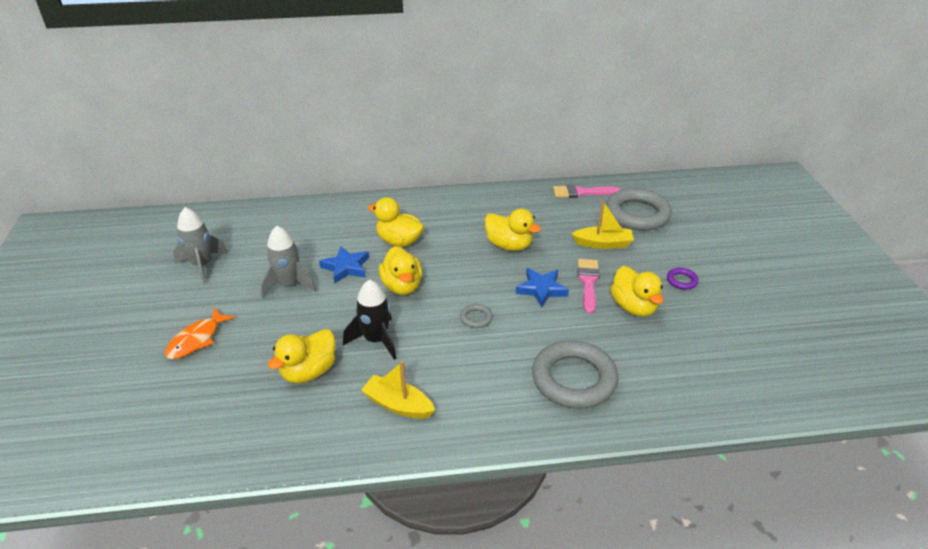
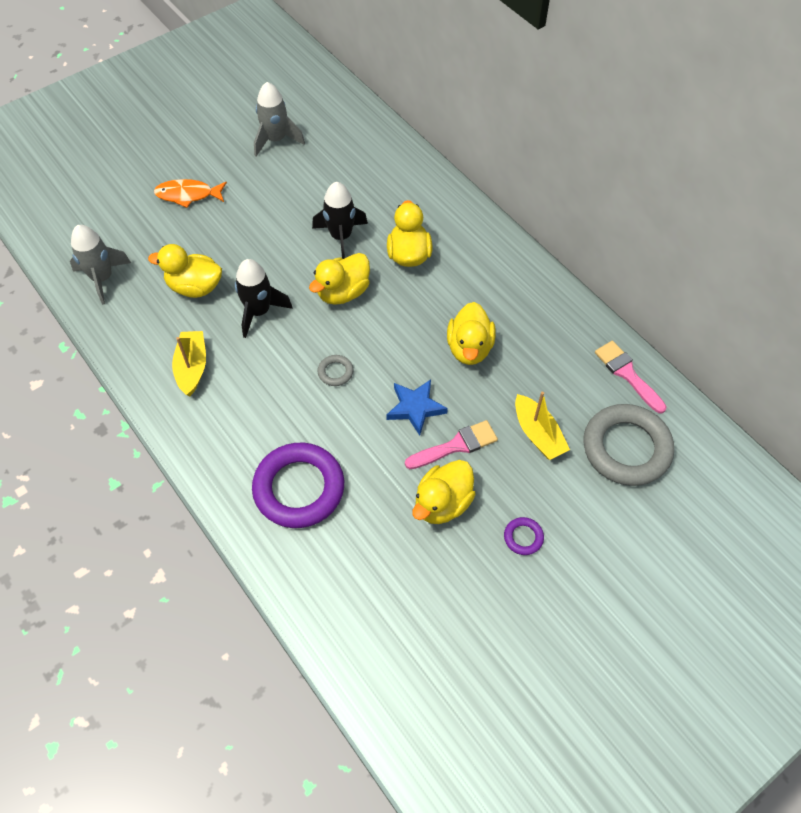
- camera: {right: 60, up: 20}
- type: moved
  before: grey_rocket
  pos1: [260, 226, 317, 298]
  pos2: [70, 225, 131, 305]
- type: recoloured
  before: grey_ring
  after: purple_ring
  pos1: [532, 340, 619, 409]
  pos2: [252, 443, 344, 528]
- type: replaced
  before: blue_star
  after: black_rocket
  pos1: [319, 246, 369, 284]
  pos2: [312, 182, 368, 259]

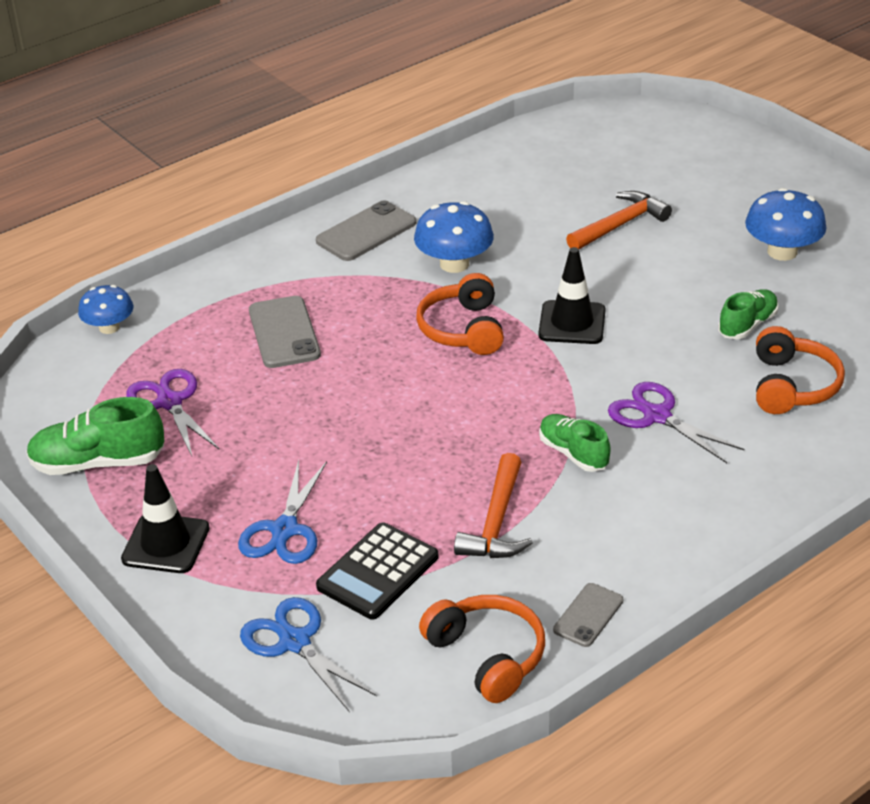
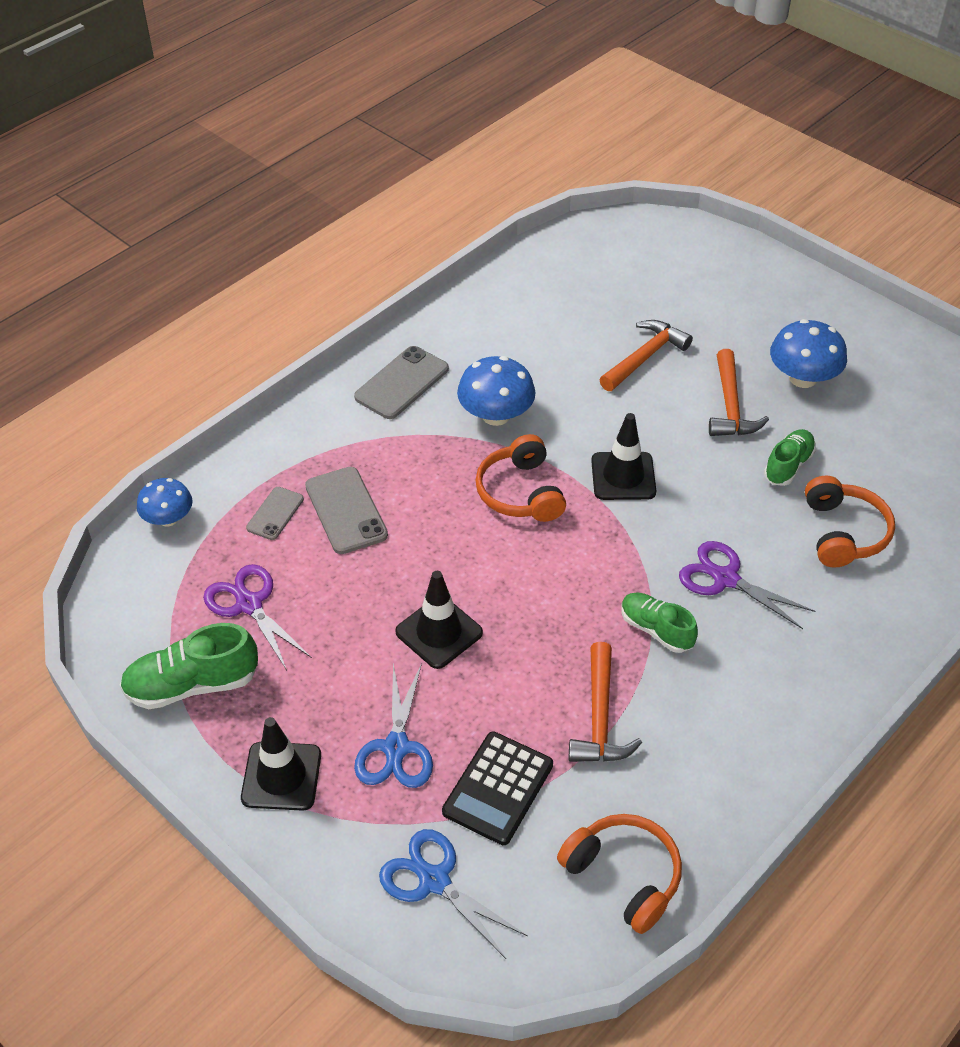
- camera: {right: -10, up: 10}
- type: moved
  before: grey_phone
  pos1: [553, 583, 623, 647]
  pos2: [246, 487, 304, 540]
- type: added
  after: black_traffic_cone
  pos2: [395, 571, 483, 669]
- type: added
  after: orange_hammer
  pos2: [709, 349, 769, 436]

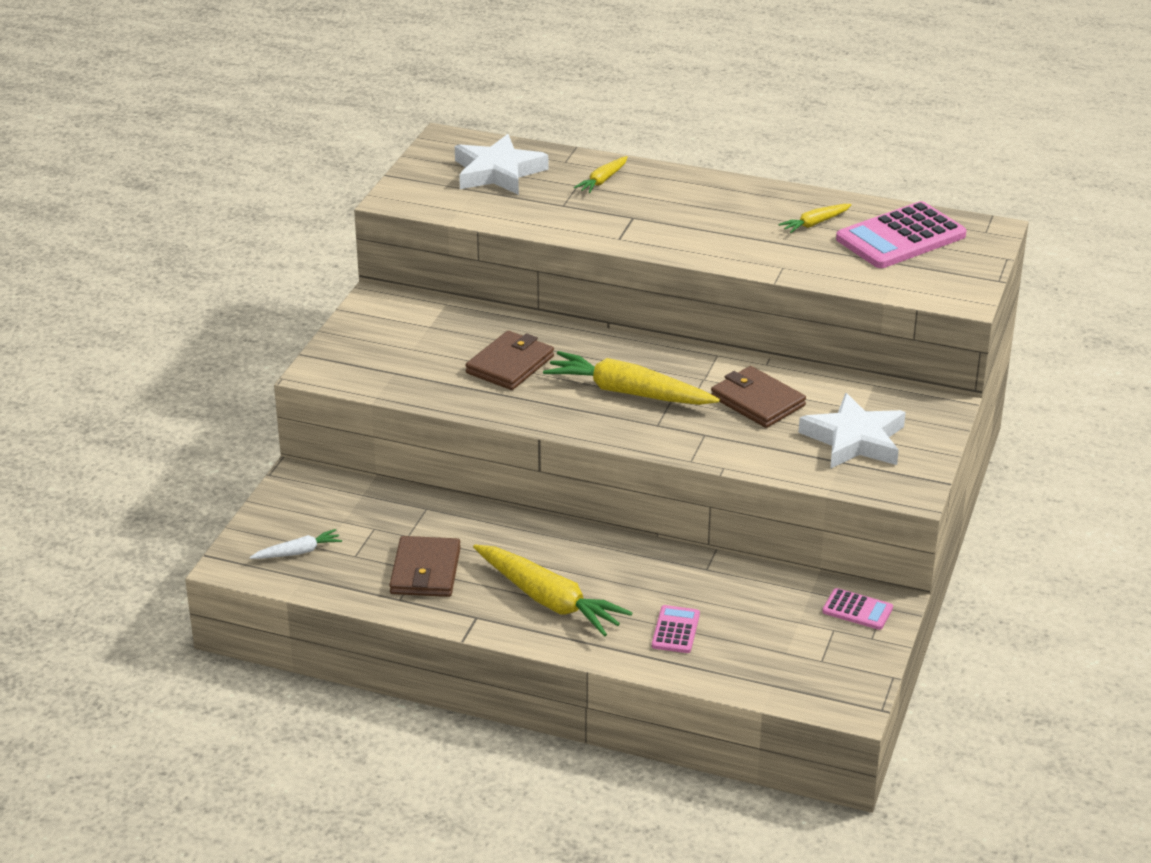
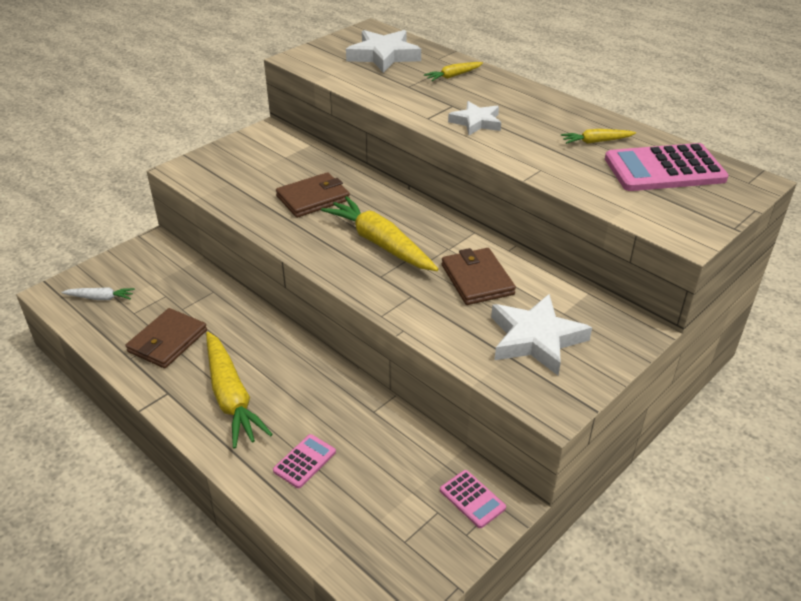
- camera: {right: 25, up: 5}
- type: added
  after: white_star
  pos2: [448, 101, 501, 135]

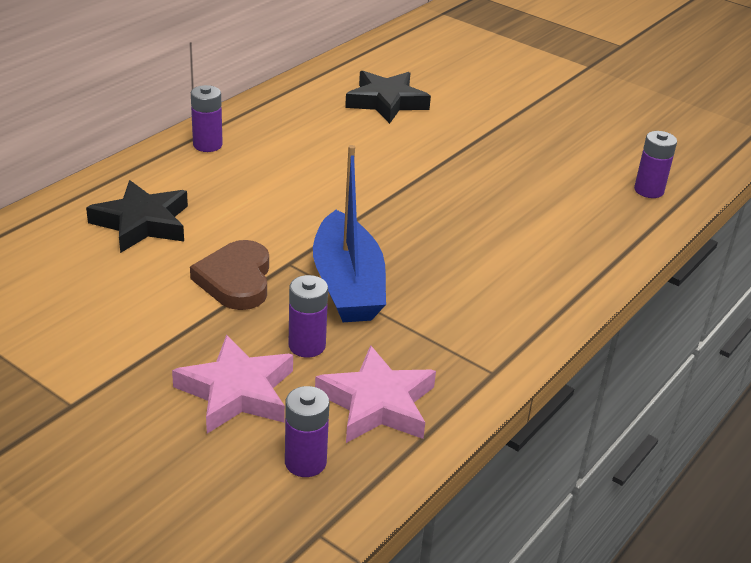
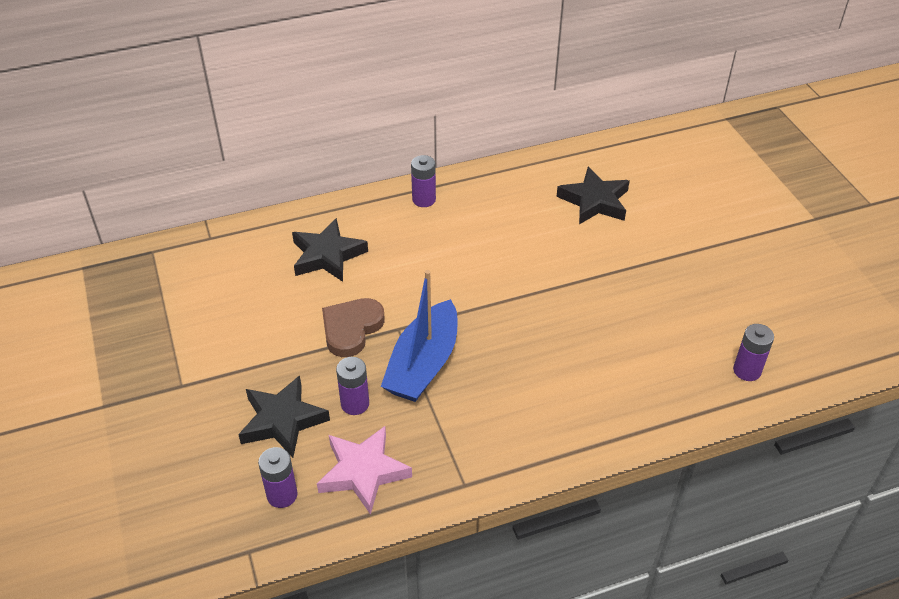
- camera: {right: 35, up: 10}
- type: recoloured
  before: pink_star
  after: black_star
  pos1: [172, 334, 293, 434]
  pos2: [238, 375, 330, 458]

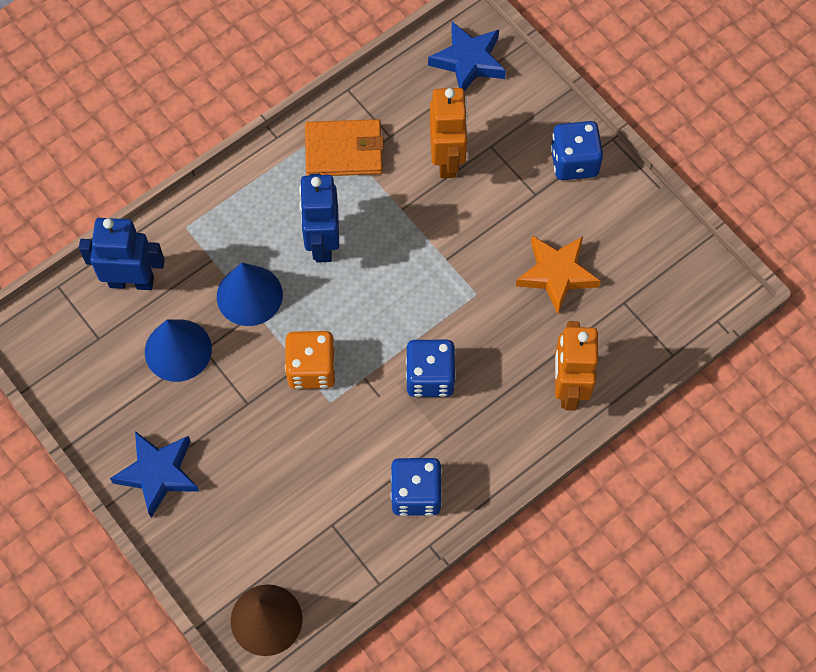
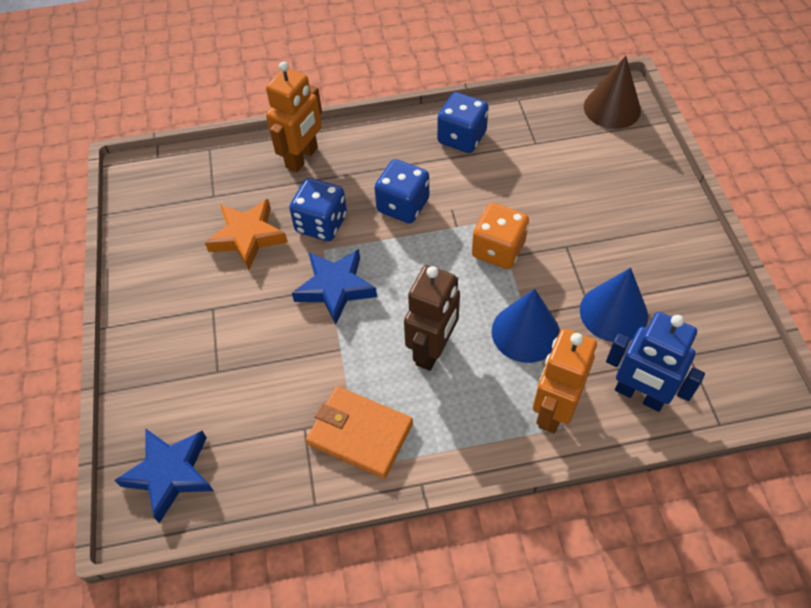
- camera: {right: -150, up: -10}
- type: moved
  before: blue_dice
  pos1: [551, 121, 603, 180]
  pos2: [289, 178, 347, 241]
- type: moved
  before: blue_star
  pos1: [110, 431, 200, 518]
  pos2: [292, 249, 377, 325]
- type: recoloured
  before: blue_robot
  after: brown_robot
  pos1: [299, 174, 339, 263]
  pos2: [404, 265, 460, 371]
- type: moved
  before: orange_robot
  pos1: [430, 88, 468, 178]
  pos2: [533, 329, 597, 434]

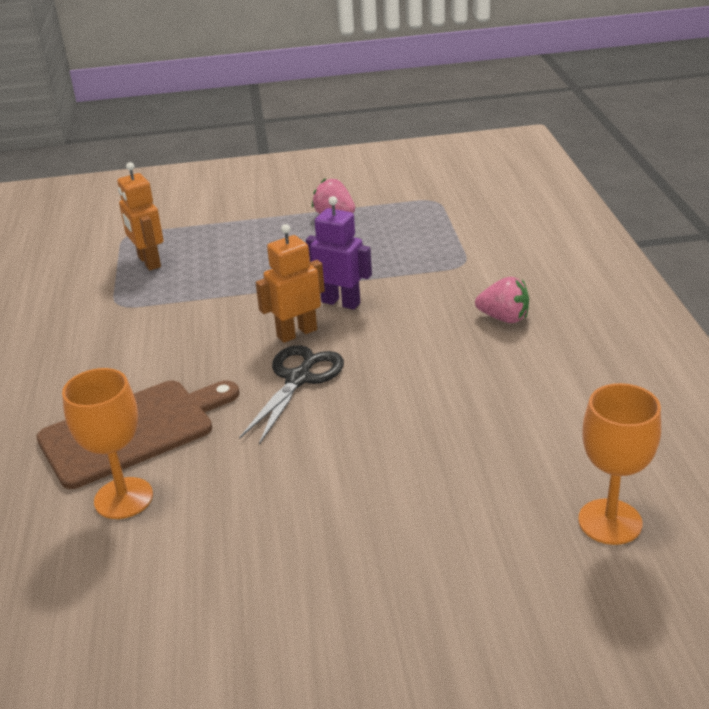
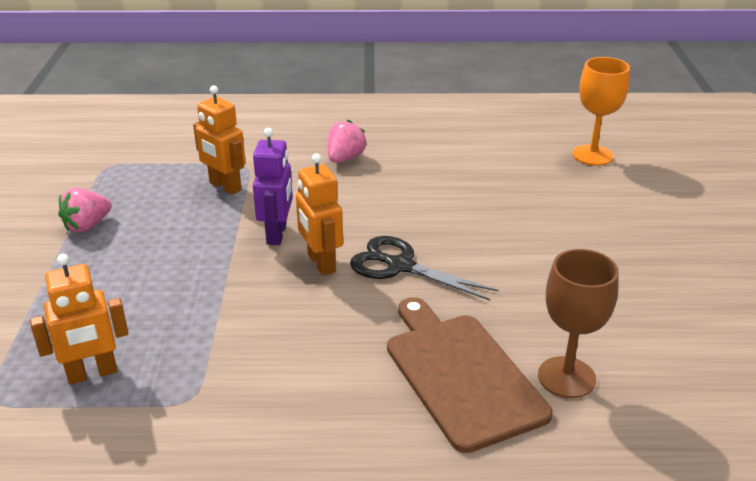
- camera: {right: -85, up: 0}
- type: added
  after: orange_robot
  pos2: [193, 86, 246, 195]
- type: turned
  before: purple_robot
  pos1: [306, 196, 372, 310]
  pos2: [253, 128, 293, 245]
  turn: 150
- type: recoloured
  before: orange_goblet
  after: brown_goblet
  pos1: [62, 368, 153, 519]
  pos2: [538, 249, 619, 398]

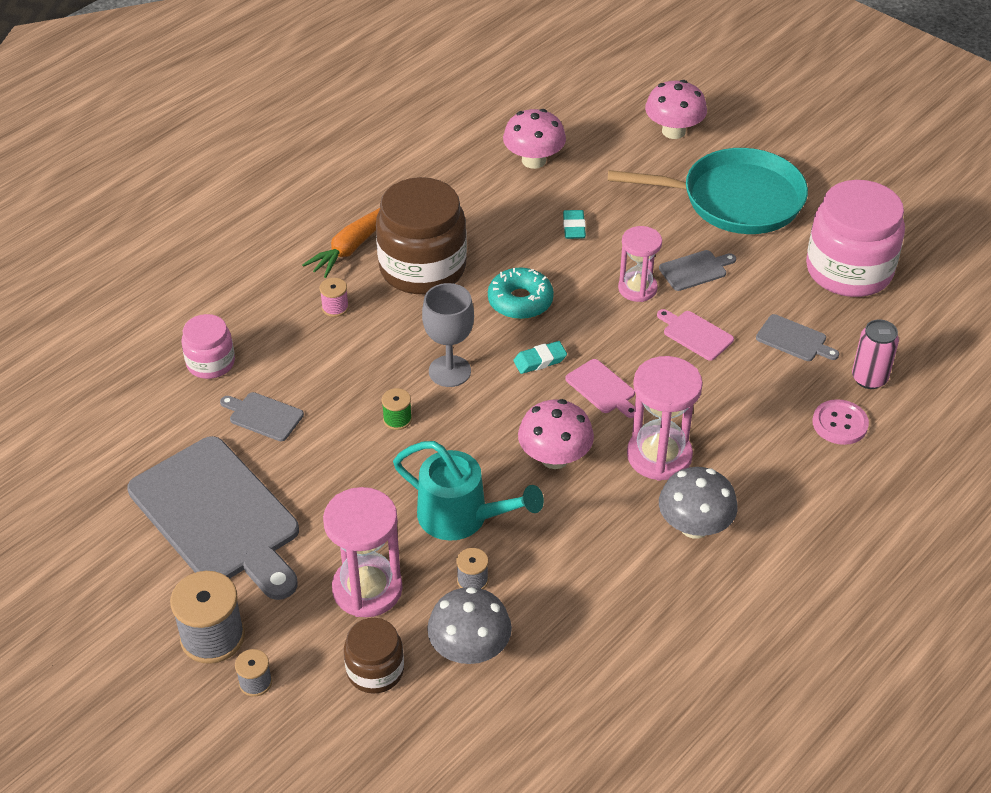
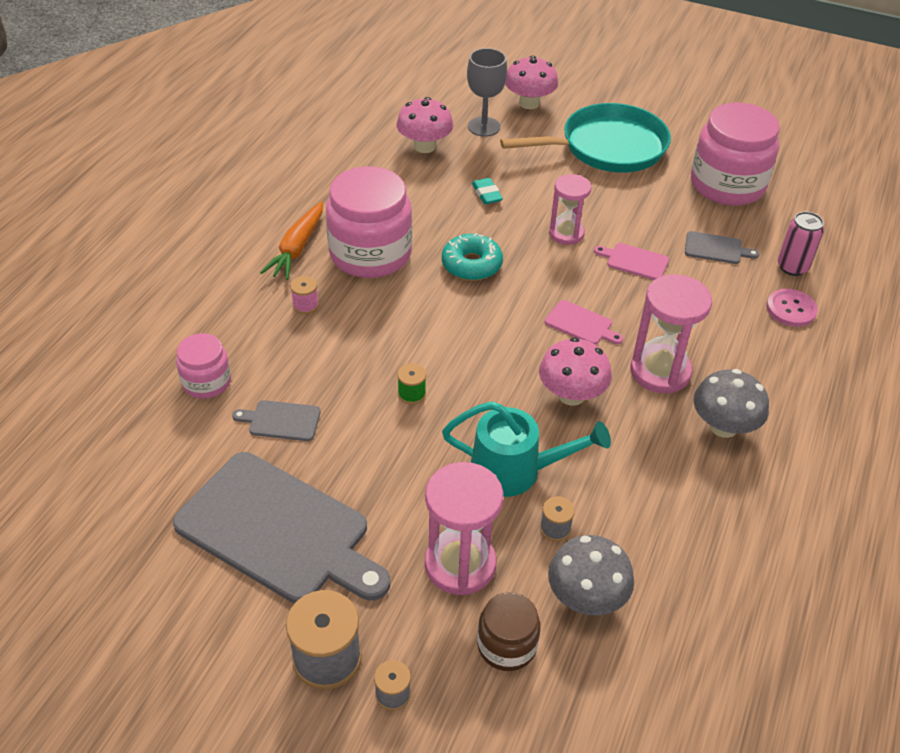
- camera: {right: -20, up: 0}
- type: recoloured
  before: brown_jar
  after: pink_jar
  pos1: [376, 177, 467, 294]
  pos2: [326, 166, 412, 278]
- type: moved
  before: grey_goblet
  pos1: [422, 283, 474, 387]
  pos2: [467, 48, 507, 137]
- type: removed
  before: turquoise_eraser
  pos1: [513, 341, 567, 374]
- type: removed
  before: grey_cutting_board
  pos1: [659, 250, 736, 291]

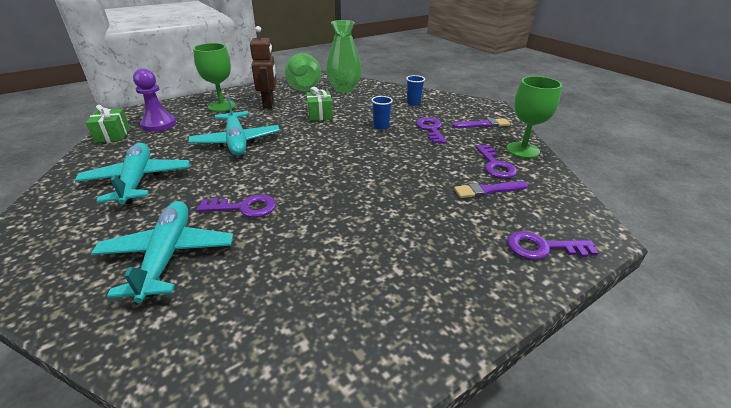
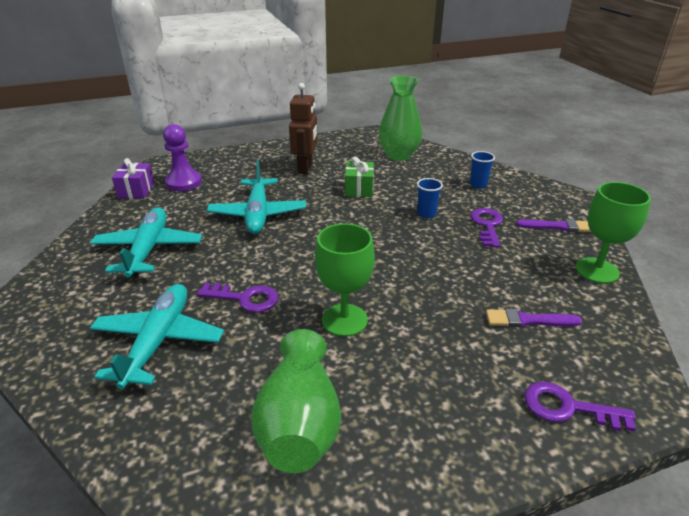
- camera: {right: 15, up: 0}
- type: recoloured
  before: green_gift
  after: purple_gift
  pos1: [86, 105, 130, 143]
  pos2: [112, 158, 154, 199]
- type: moved
  before: green_vase
  pos1: [285, 53, 321, 91]
  pos2: [251, 329, 341, 473]
- type: moved
  before: green_goblet
  pos1: [193, 43, 236, 112]
  pos2: [315, 223, 375, 337]
- type: removed
  before: purple_key
  pos1: [475, 145, 517, 178]

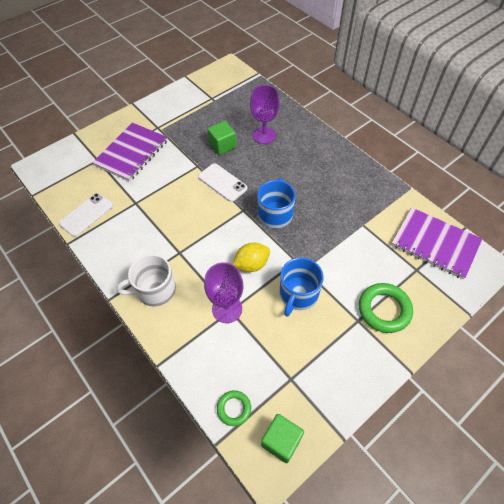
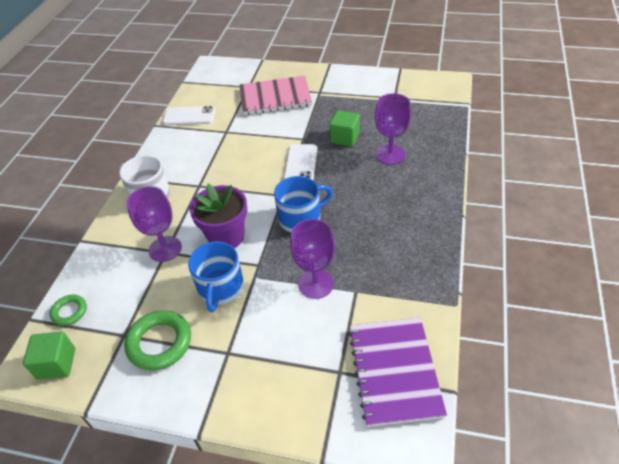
- camera: {right: 55, up: -10}
- type: moved
  before: green_ring
  pos1: [359, 283, 413, 333]
  pos2: [124, 310, 191, 371]
- type: turned
  before: blue_mug
  pos1: [279, 257, 324, 317]
  pos2: [188, 241, 244, 312]
  turn: -75
- type: replaced
  before: yellow_lemon
  after: purple_flower_pot
  pos1: [232, 243, 270, 272]
  pos2: [190, 184, 247, 248]
- type: recoloured
  before: purple_notebook
  after: pink_notebook
  pos1: [92, 122, 168, 182]
  pos2: [240, 76, 312, 115]
- type: added
  after: purple_goblet
  pos2: [290, 219, 335, 299]

